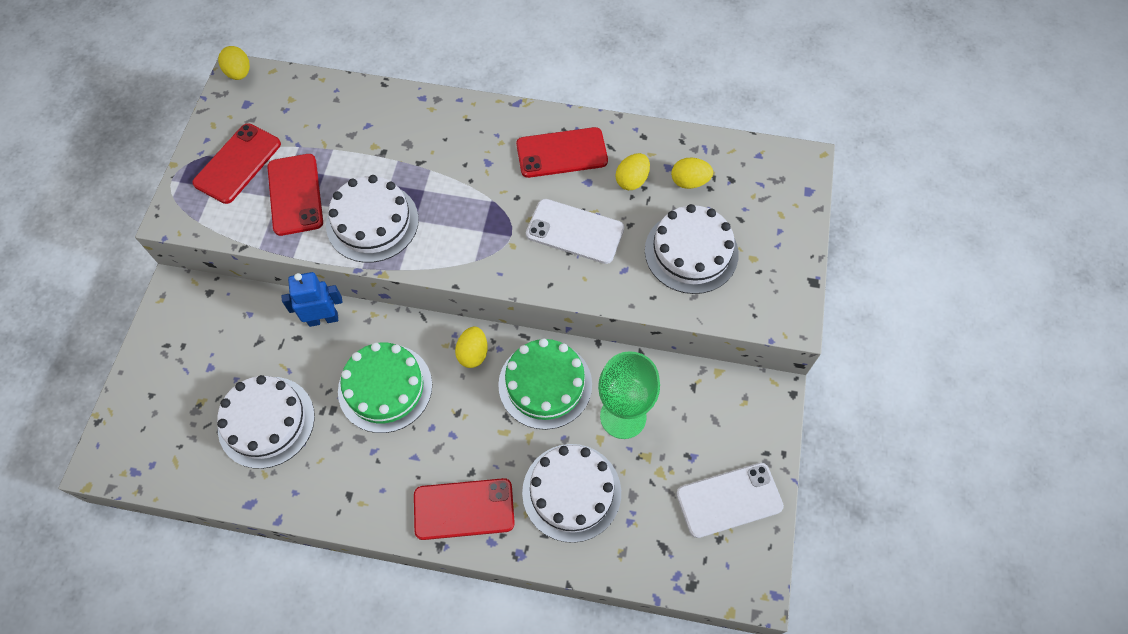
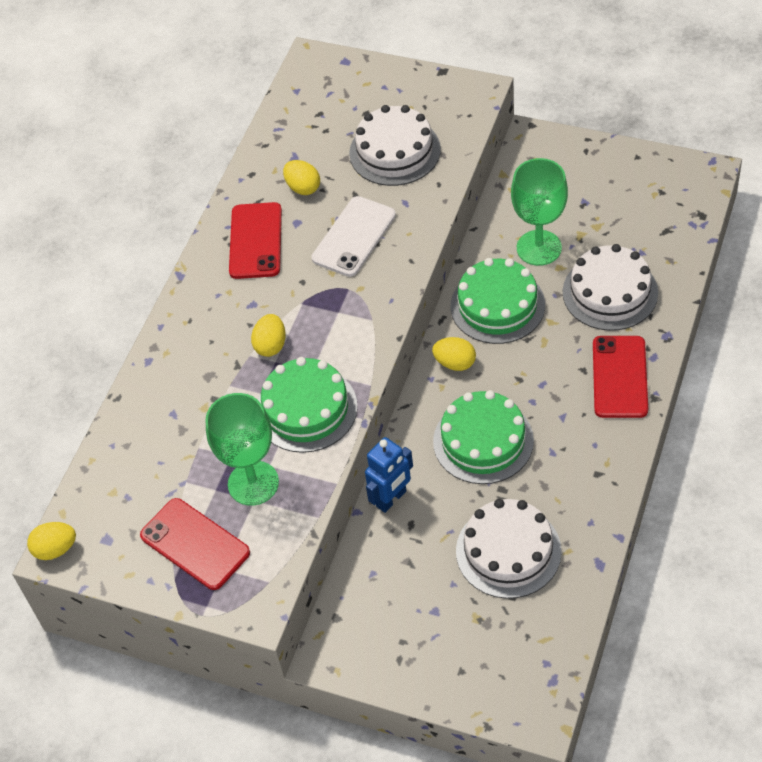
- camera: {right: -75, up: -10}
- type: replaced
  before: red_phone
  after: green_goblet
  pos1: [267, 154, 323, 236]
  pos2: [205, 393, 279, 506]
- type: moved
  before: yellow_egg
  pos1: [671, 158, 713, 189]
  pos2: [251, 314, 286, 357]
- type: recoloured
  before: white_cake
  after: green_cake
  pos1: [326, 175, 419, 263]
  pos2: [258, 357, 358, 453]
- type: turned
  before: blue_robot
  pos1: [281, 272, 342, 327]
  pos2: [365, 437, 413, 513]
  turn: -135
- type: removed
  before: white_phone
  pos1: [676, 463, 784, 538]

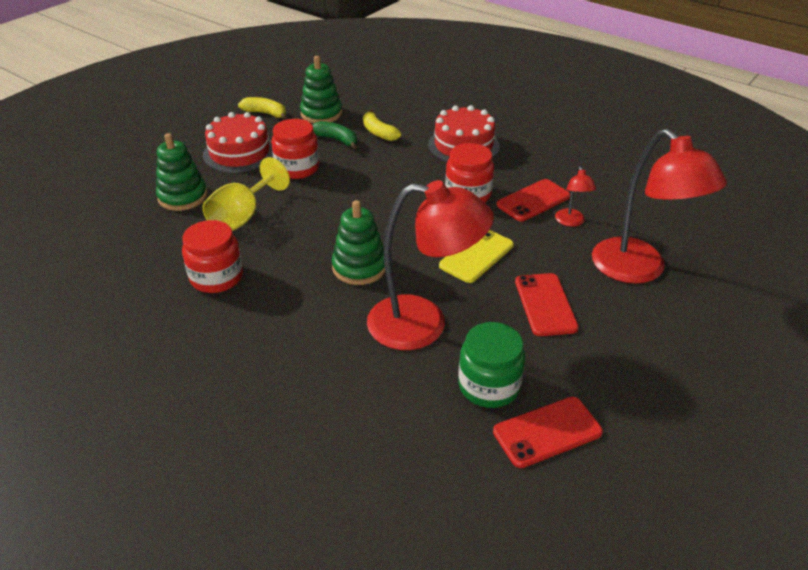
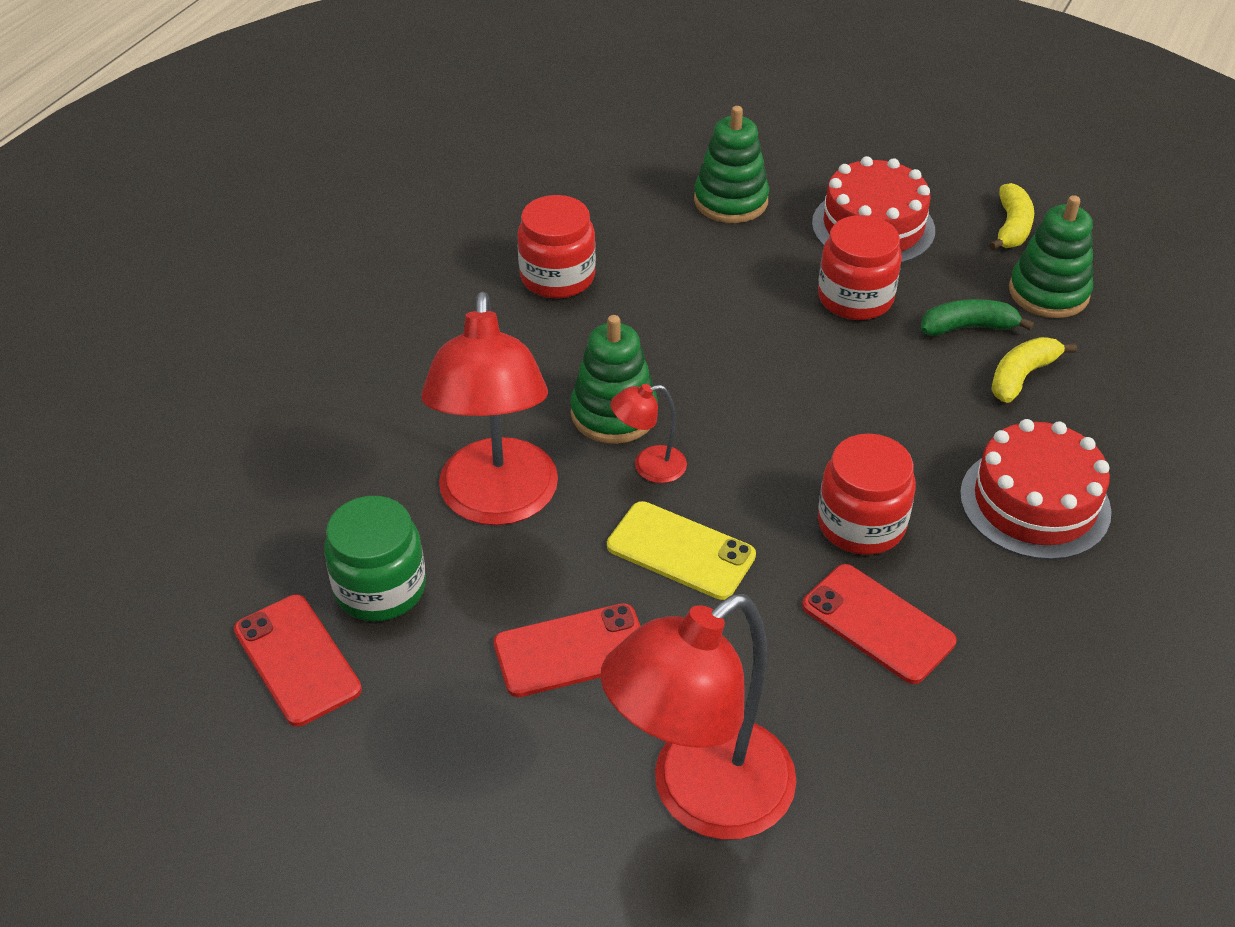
- camera: {right: 80, up: 5}
- type: moved
  before: red_lamp
  pos1: [555, 166, 596, 227]
  pos2: [610, 384, 687, 483]
- type: turned
  before: green_banana
  pos1: [313, 121, 357, 149]
  pos2: [921, 299, 1034, 336]
  turn: -120
- type: removed
  before: yellow_goblet
  pos1: [203, 157, 290, 231]

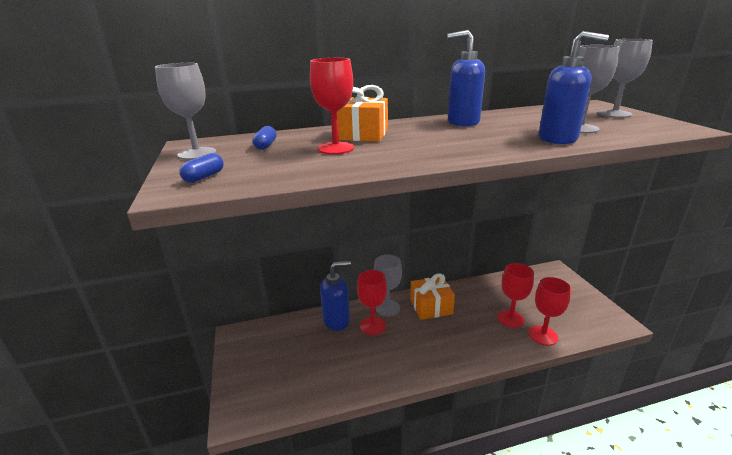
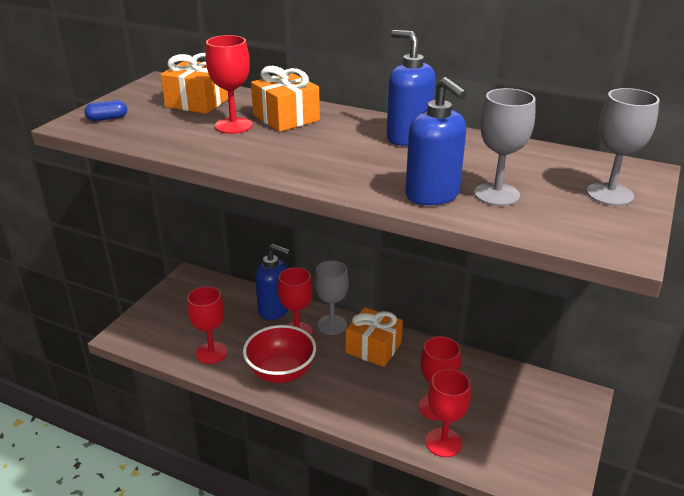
- camera: {right: 40, up: 5}
- type: replaced
  before: blue_capsule
  after: orange_gift
  pos1: [253, 126, 276, 150]
  pos2: [160, 53, 228, 114]
- type: added
  after: red_goblet
  pos2: [187, 286, 228, 364]
- type: added
  after: red_bowl
  pos2: [243, 325, 316, 383]
- type: removed
  before: grey_goblet
  pos1: [155, 63, 216, 160]

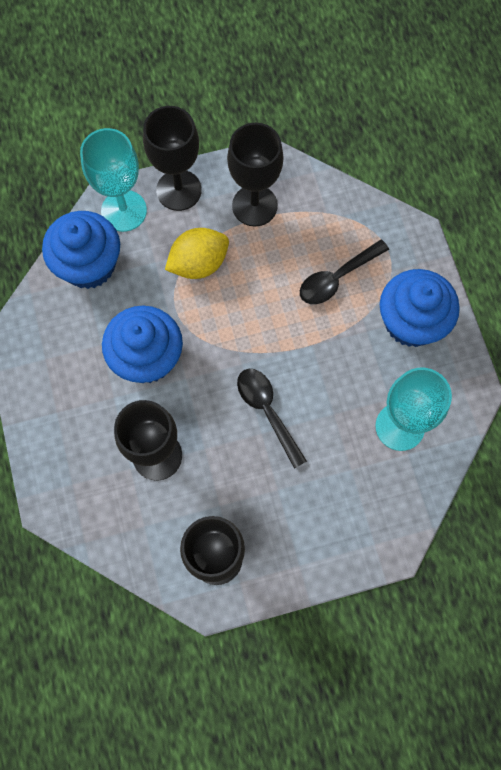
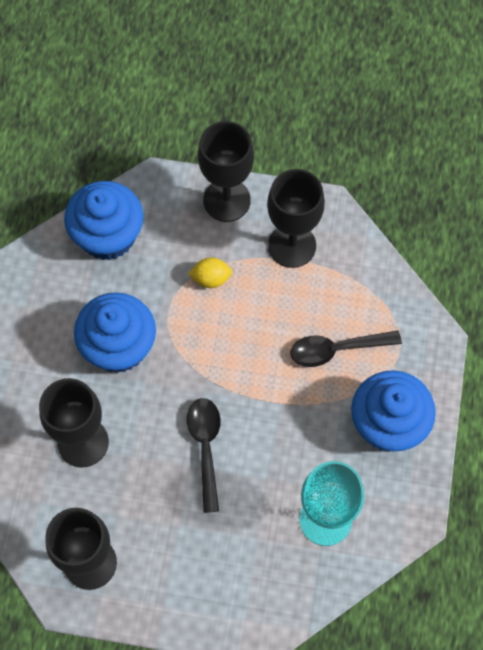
- camera: {right: 25, up: -5}
- type: resized
  before: yellow_lemon
  pos1: [165, 228, 229, 279]
  pos2: [188, 258, 232, 288]
  scale: 0.6
- type: removed
  before: turquoise_goblet
  pos1: [80, 128, 147, 232]

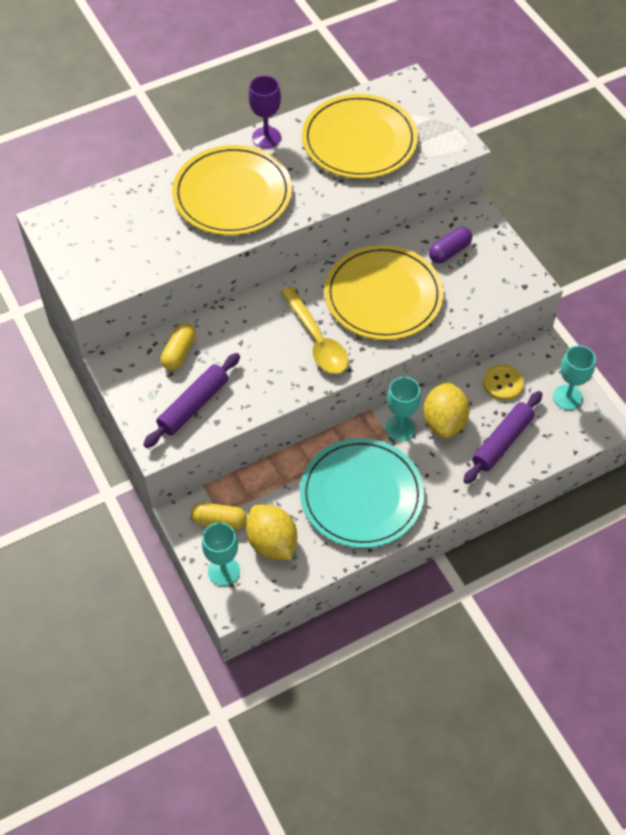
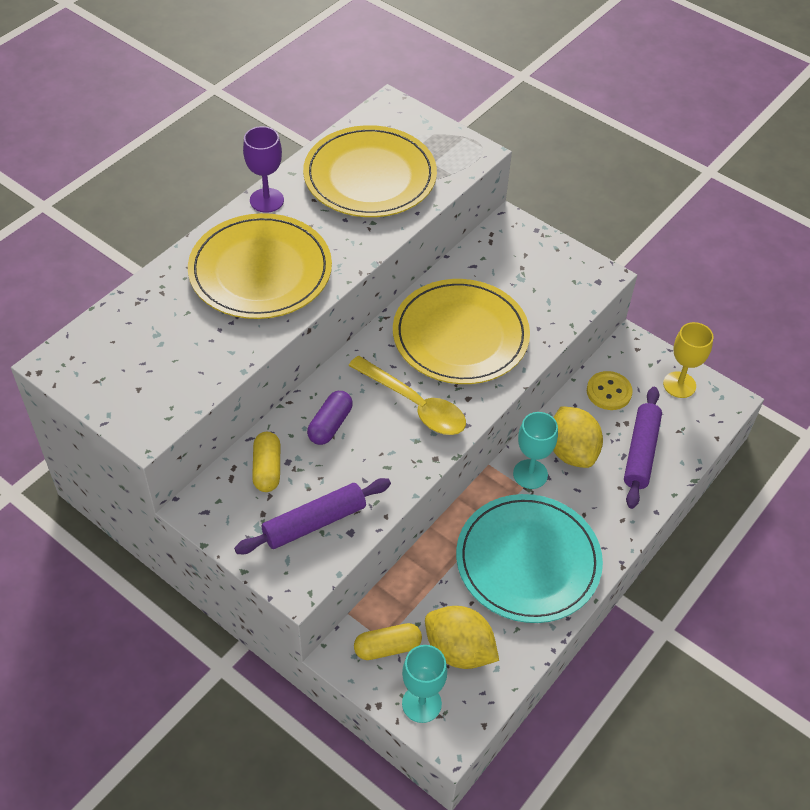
- camera: {right: -25, up: -5}
- type: turned
  before: purple_rolling_pin
  pos1: [143, 353, 240, 448]
  pos2: [234, 478, 391, 554]
  turn: 45
- type: moved
  before: purple_capsule
  pos1: [429, 227, 472, 263]
  pos2: [307, 391, 353, 445]
- type: recoloured
  before: turquoise_goblet
  after: yellow_goblet
  pos1: [553, 345, 596, 410]
  pos2: [663, 322, 713, 398]

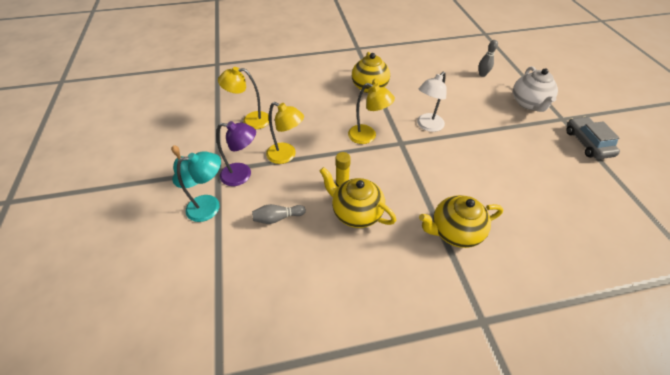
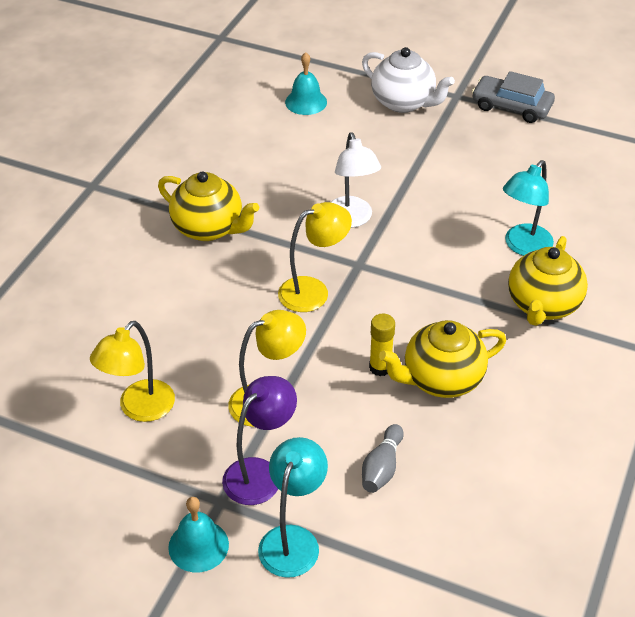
- camera: {right: -55, up: -5}
- type: replaced
  before: grey_bowling_pin
  after: turquoise_bell
  pos1: [479, 40, 498, 77]
  pos2: [285, 52, 327, 115]
- type: added
  after: turquoise_lamp
  pos2: [503, 160, 554, 256]

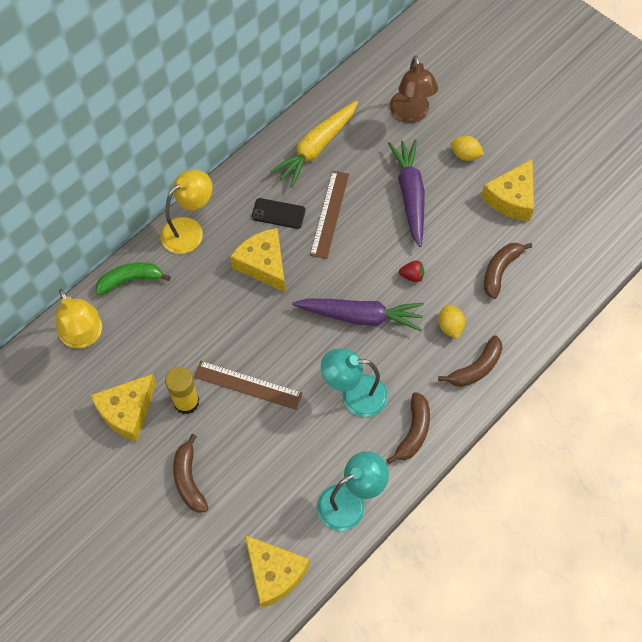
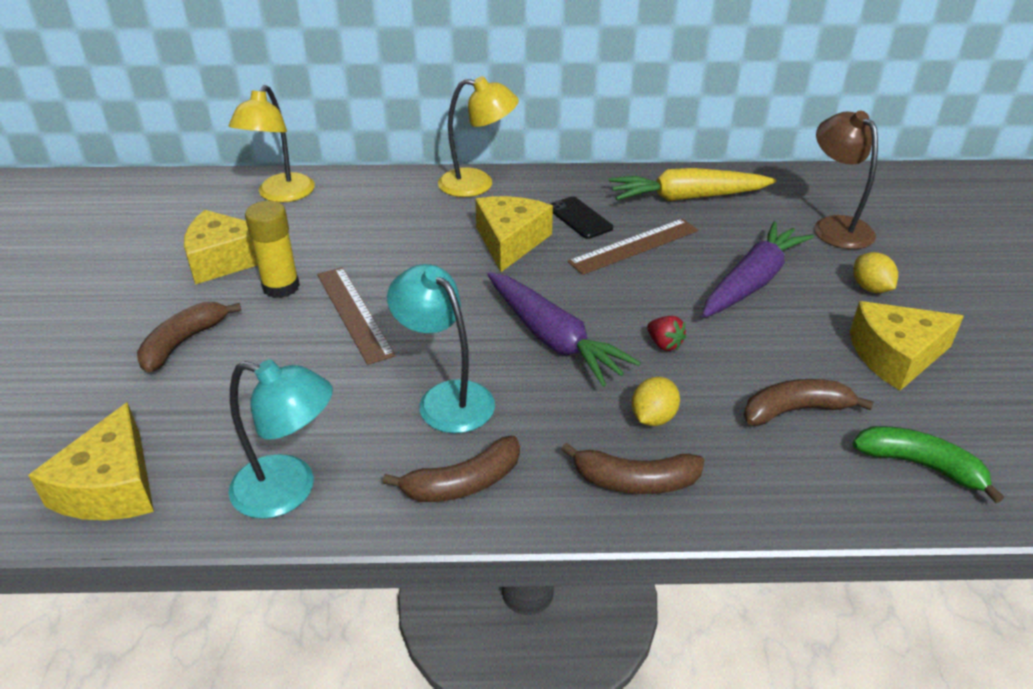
- camera: {right: 45, up: -25}
- type: turned
  before: brown_lamp
  pos1: [390, 55, 438, 123]
  pos2: [814, 111, 878, 249]
  turn: 120
- type: moved
  before: green_banana
  pos1: [96, 262, 171, 295]
  pos2: [852, 426, 1004, 503]

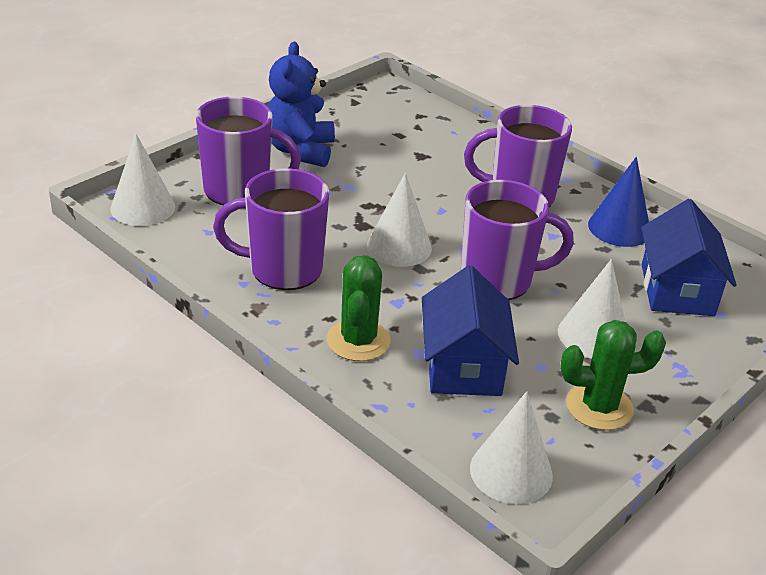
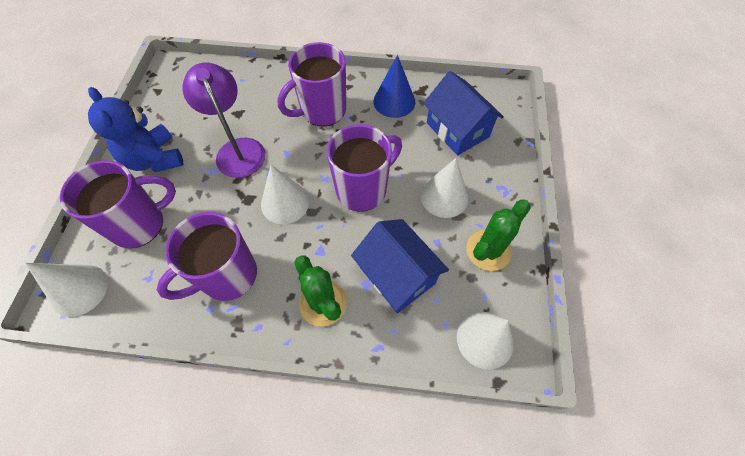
- camera: {right: -35, up: 25}
- type: added
  after: purple_lamp
  pos2: [182, 62, 266, 178]

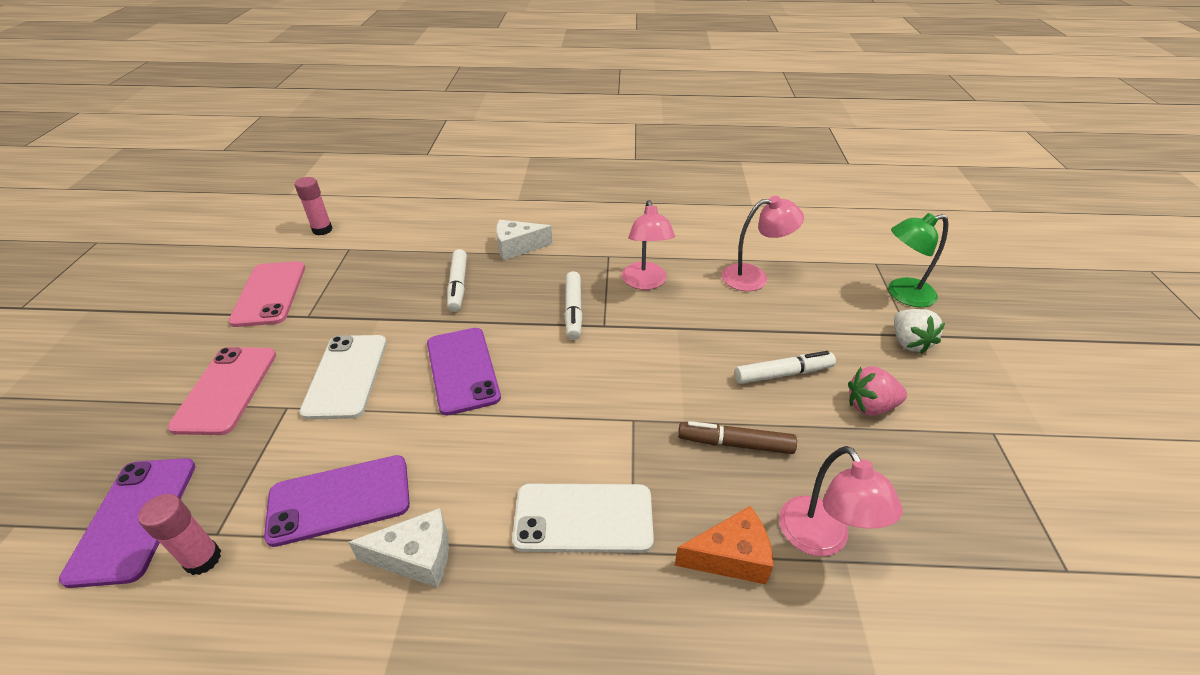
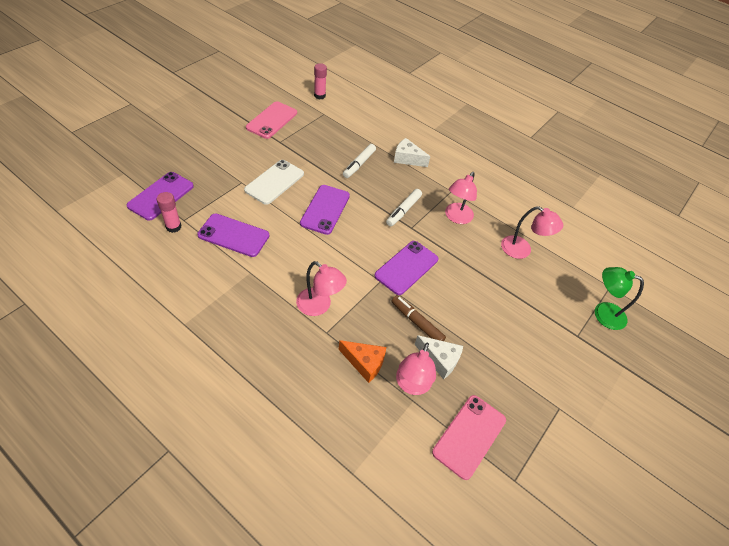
- camera: {right: 30, up: 10}
- type: replaced
  before: white_phone
  after: pink_lamp
  pos1: [512, 484, 654, 553]
  pos2: [296, 261, 347, 316]
- type: added
  after: purple_phone
  pos2: [374, 241, 438, 295]
- type: moved
  before: white_cheese
  pos1: [348, 508, 449, 588]
  pos2: [414, 335, 463, 380]
- type: moved
  before: pink_phone
  pos1: [168, 347, 276, 435]
  pos2: [432, 395, 506, 480]
- type: removed
  before: white_marker
  pos1: [735, 351, 836, 384]
- type: removed
  before: pink_strawberry
  pos1: [848, 367, 907, 416]
- type: removed
  before: white_strawberry
  pos1: [894, 309, 945, 354]

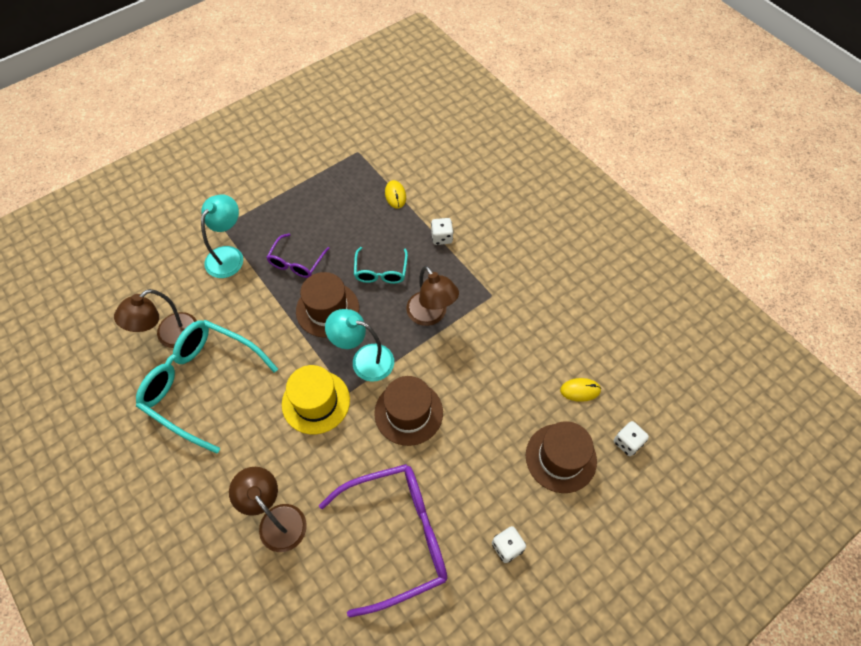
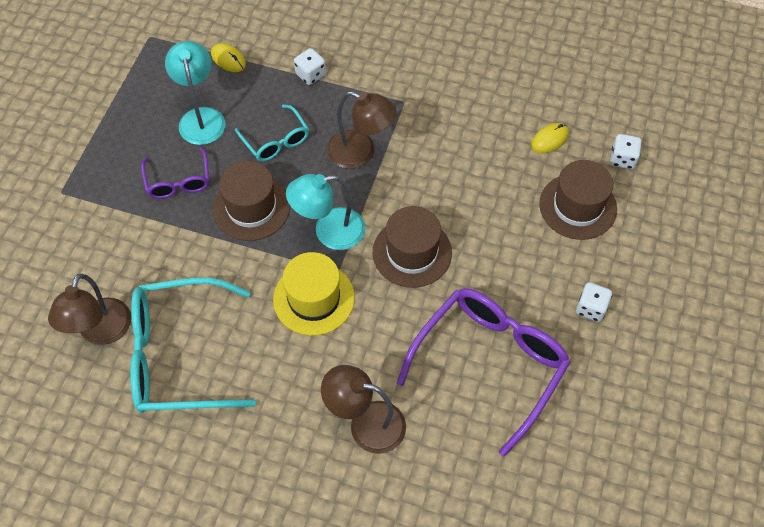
- camera: {right: -35, up: 0}
- type: moved
  before: turquoise_lamp
  pos1: [201, 195, 243, 278]
  pos2: [165, 41, 225, 145]

